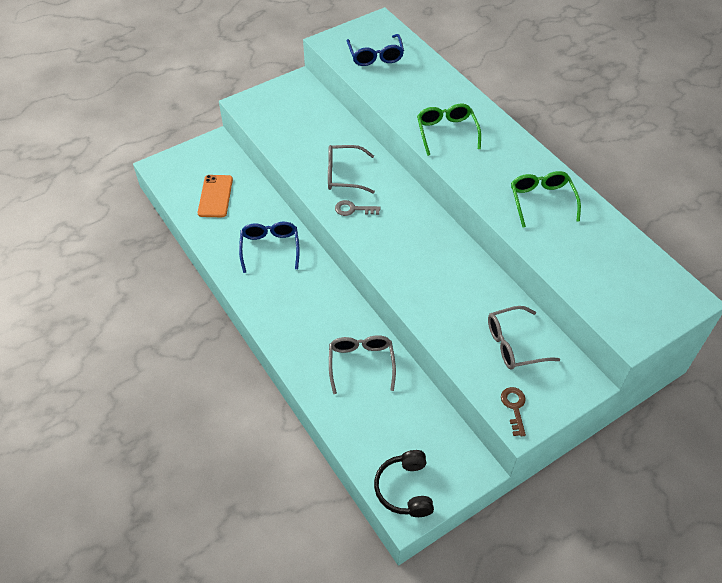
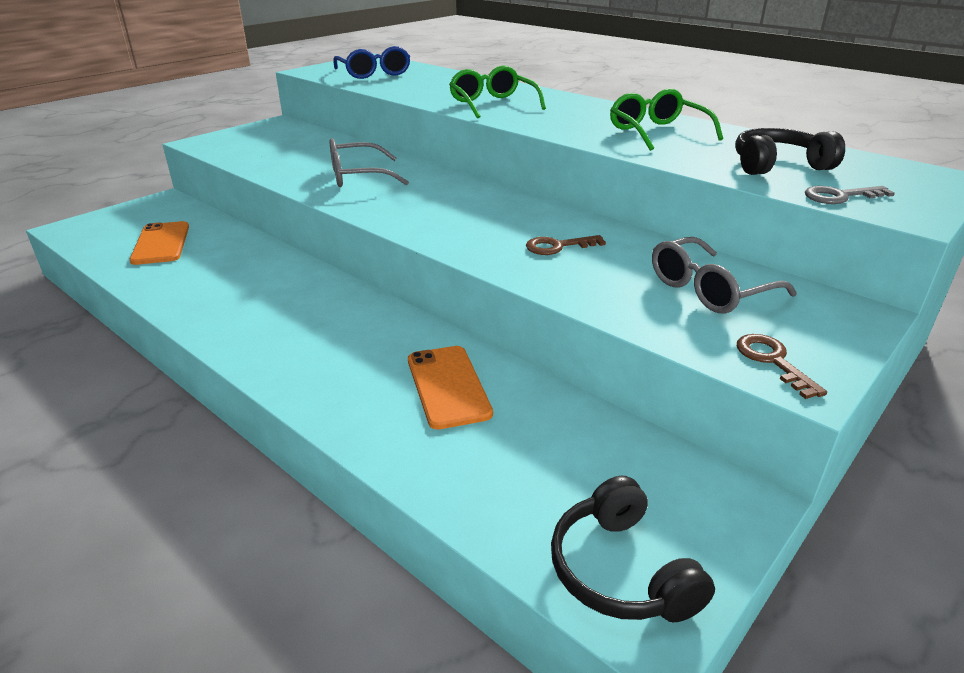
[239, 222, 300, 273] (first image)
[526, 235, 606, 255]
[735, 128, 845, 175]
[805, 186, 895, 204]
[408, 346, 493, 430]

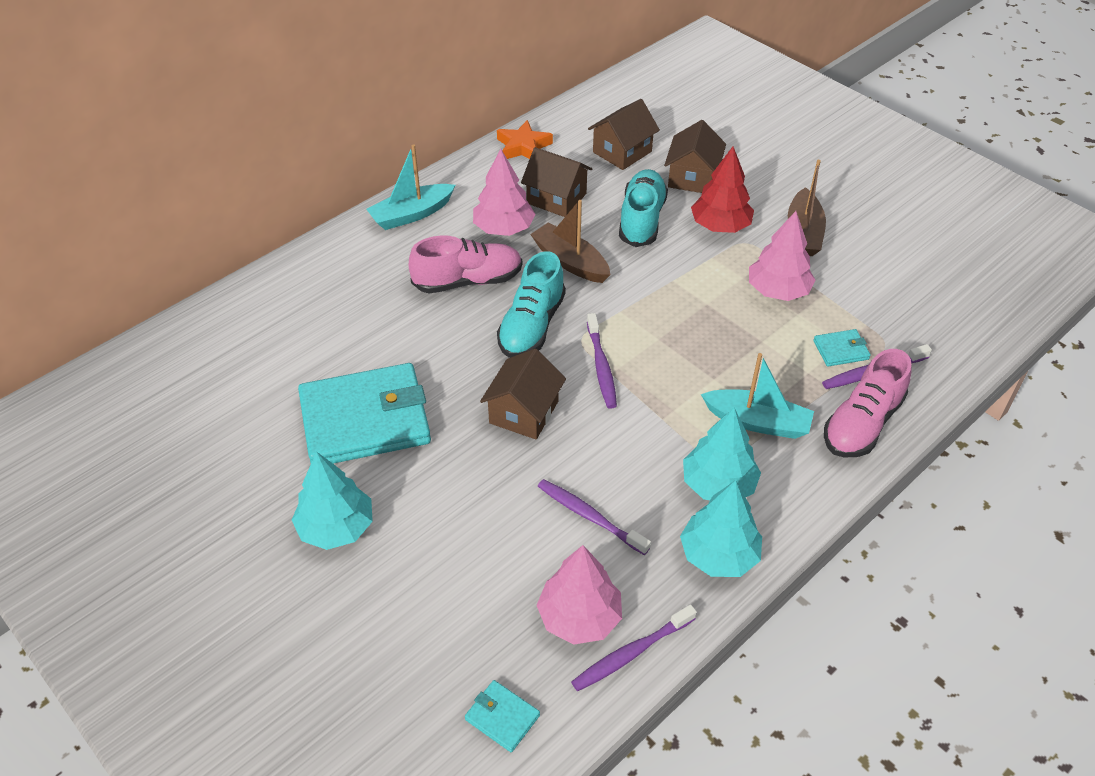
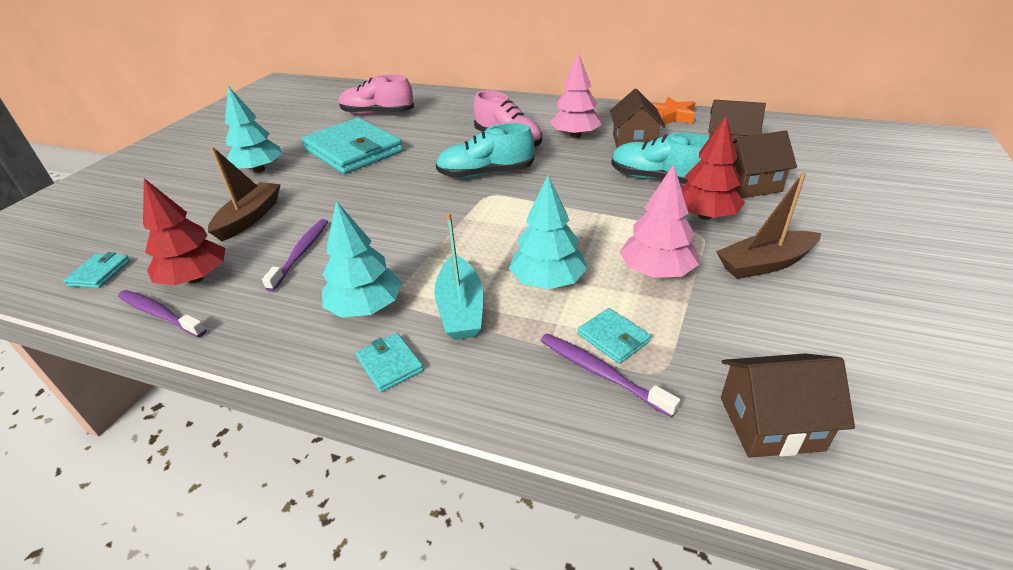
[366, 144, 455, 230] (first image)
[587, 313, 617, 409] (first image)
[356, 333, 424, 392]
[721, 353, 855, 458]
[208, 147, 281, 241]
[509, 175, 587, 289]
[339, 74, 414, 115]
[143, 178, 226, 285]
[611, 133, 710, 184]

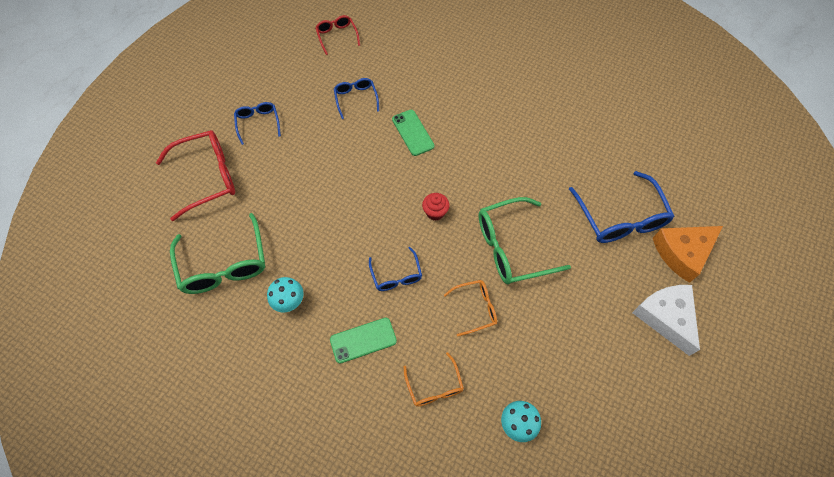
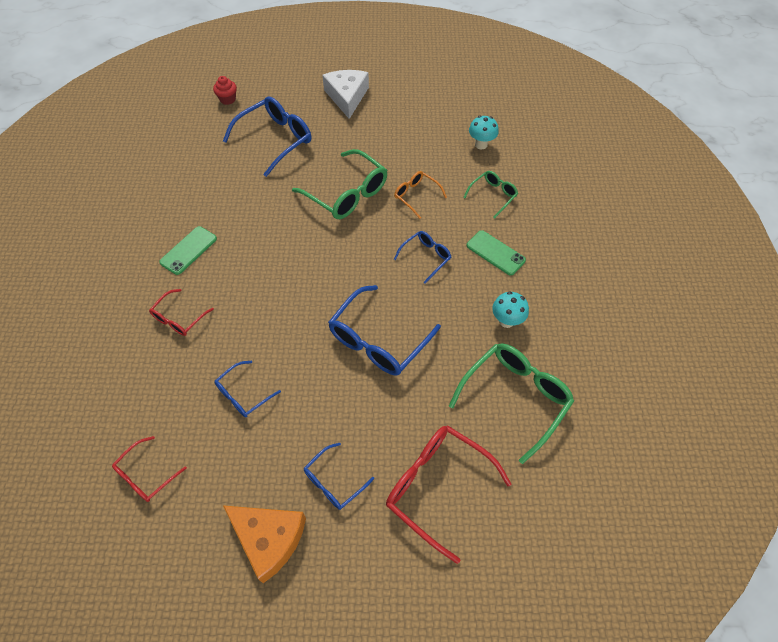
[149, 289, 214, 336]
[328, 285, 441, 375]
[159, 226, 217, 275]
[213, 76, 237, 105]
[223, 505, 306, 583]
[463, 171, 518, 218]
[322, 70, 369, 119]

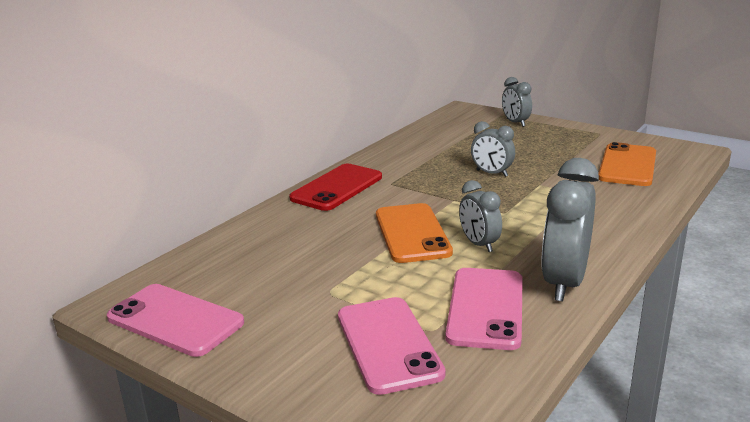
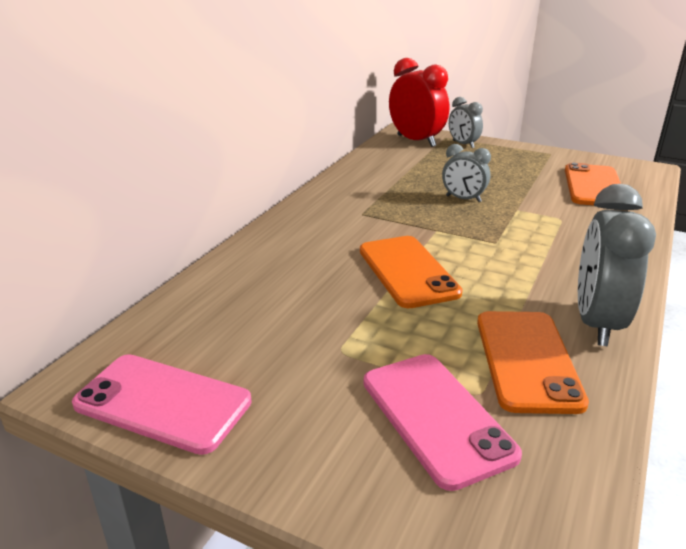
[289, 164, 382, 211] (first image)
[459, 180, 502, 252] (first image)
[389, 58, 449, 147]
[477, 311, 589, 414]

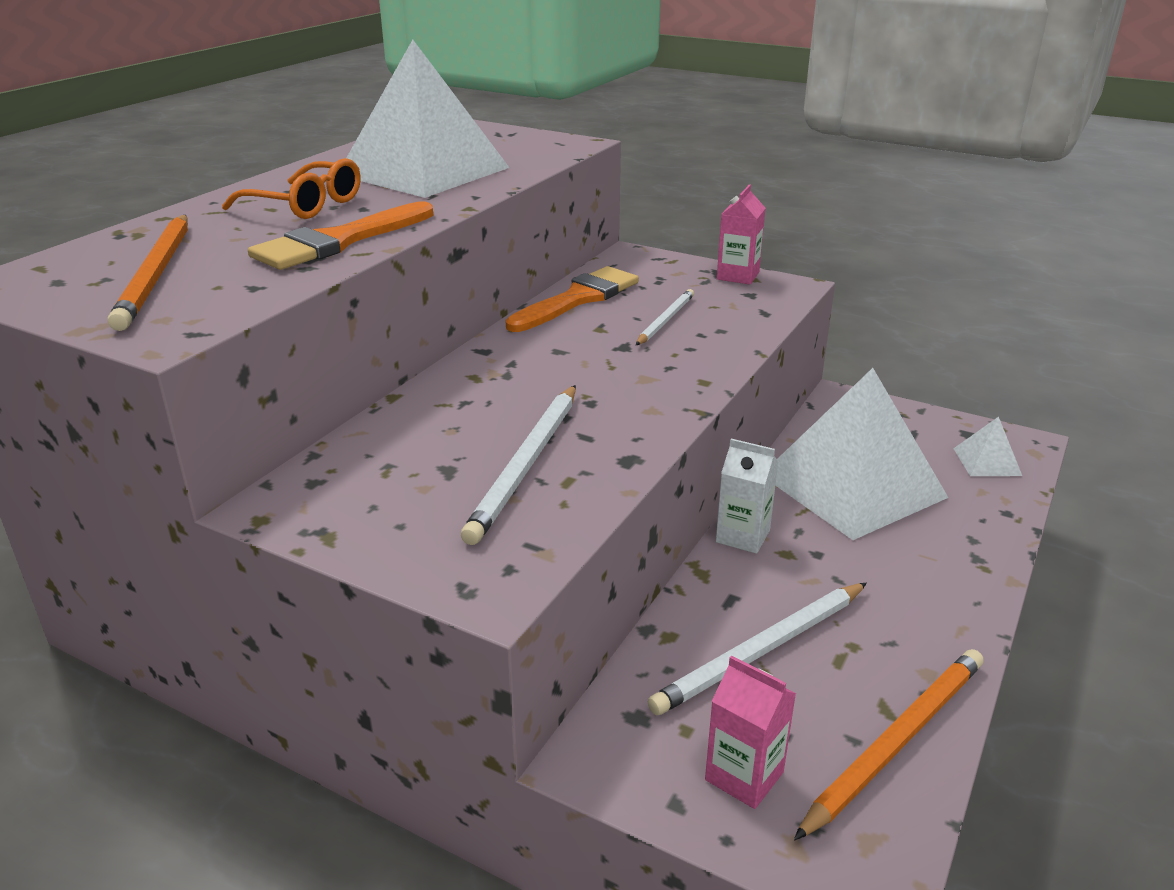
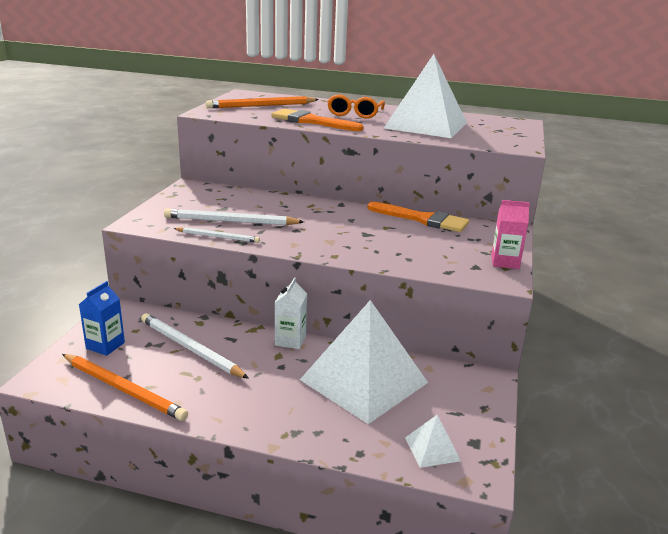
[173, 227, 260, 243]
[79, 281, 125, 356]

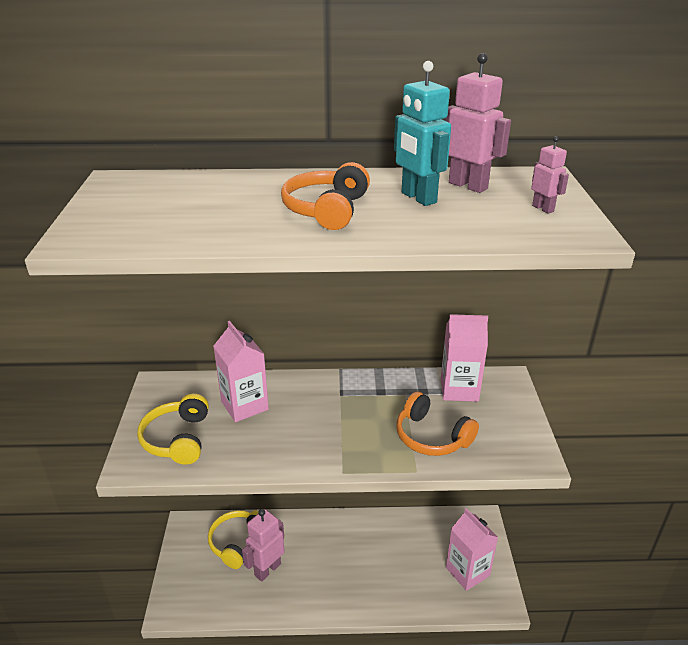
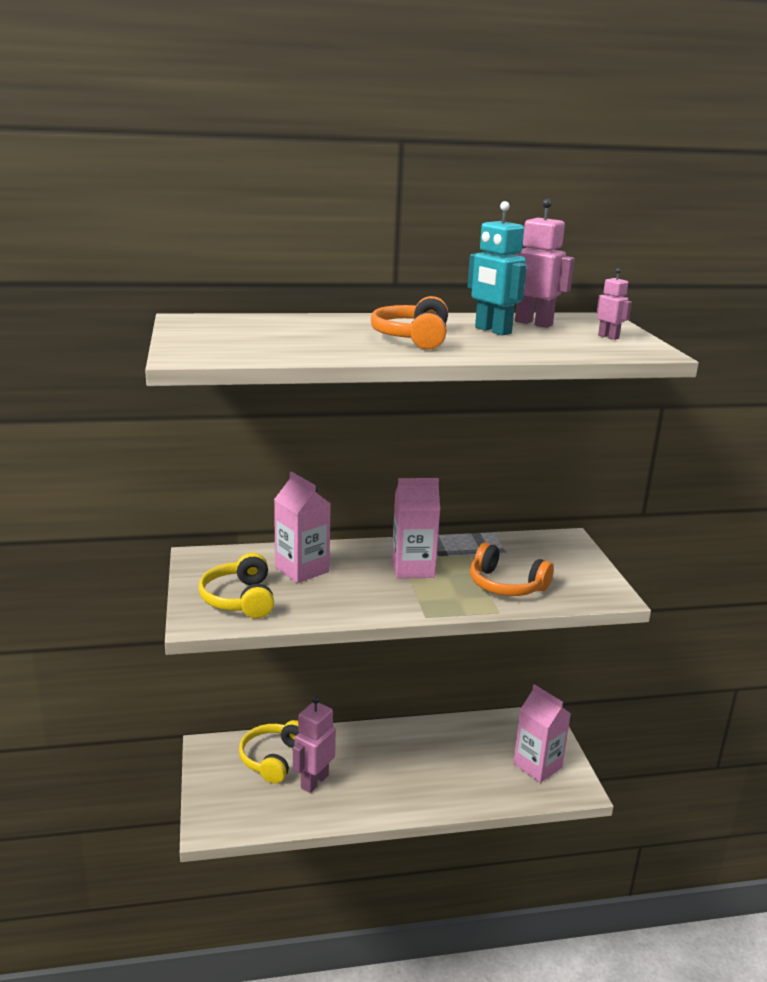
[392, 478, 440, 579]

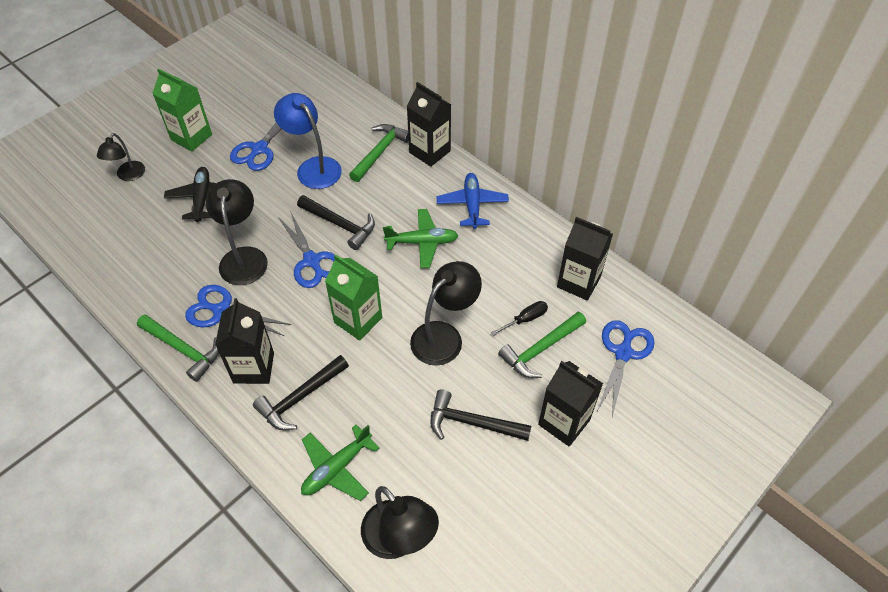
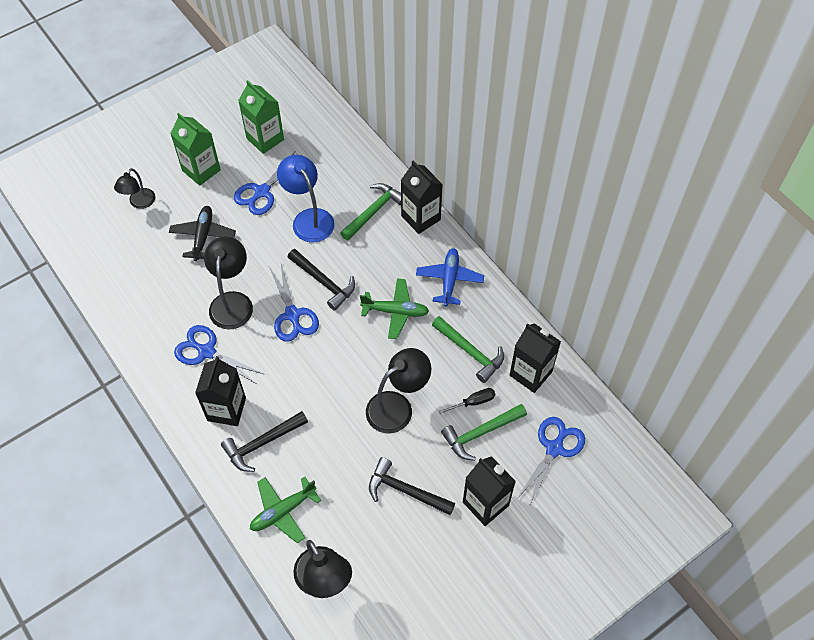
[432, 316, 504, 383]
[238, 80, 284, 154]

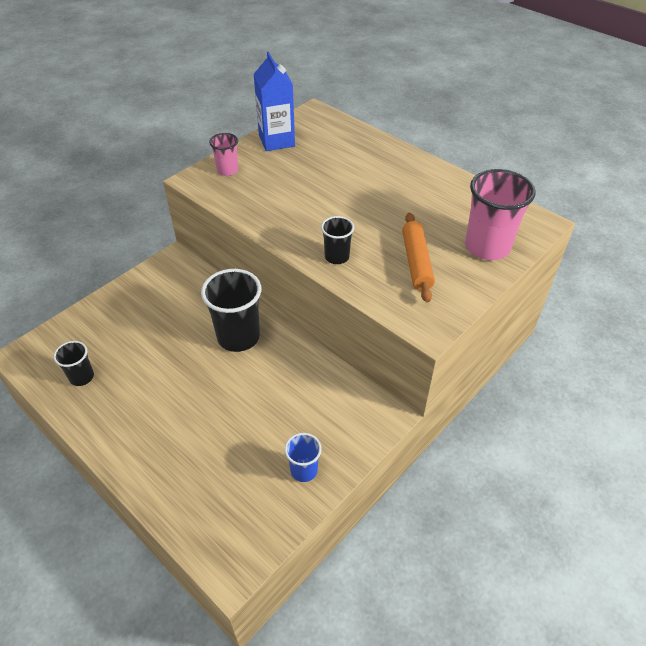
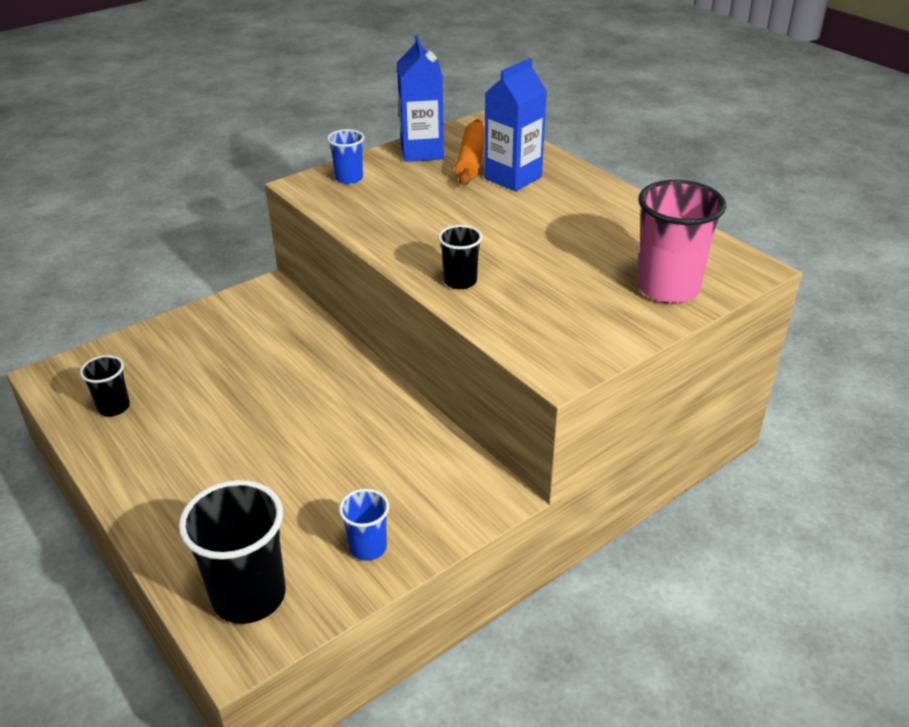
[484, 58, 547, 191]
[178, 480, 286, 624]
[455, 119, 485, 185]
[327, 129, 364, 184]

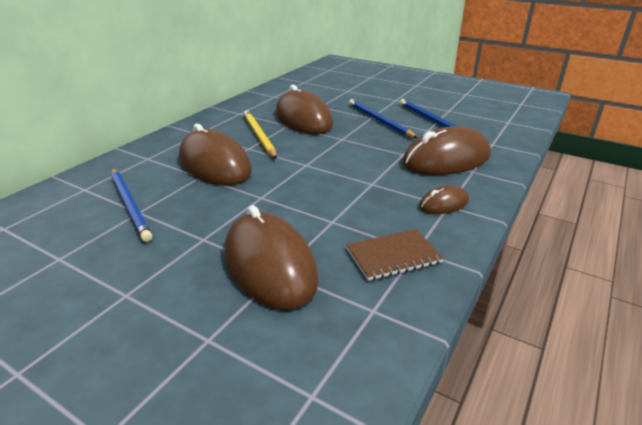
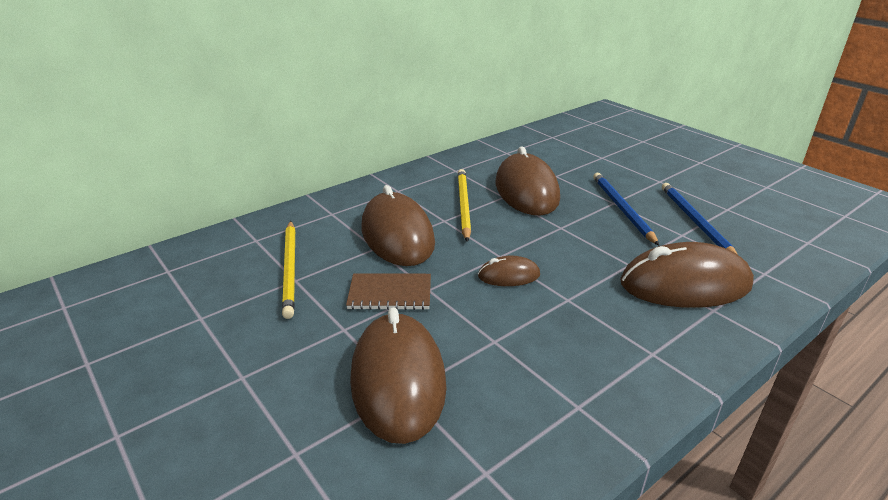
[346, 273, 431, 310]
[478, 256, 540, 286]
[282, 221, 295, 319]

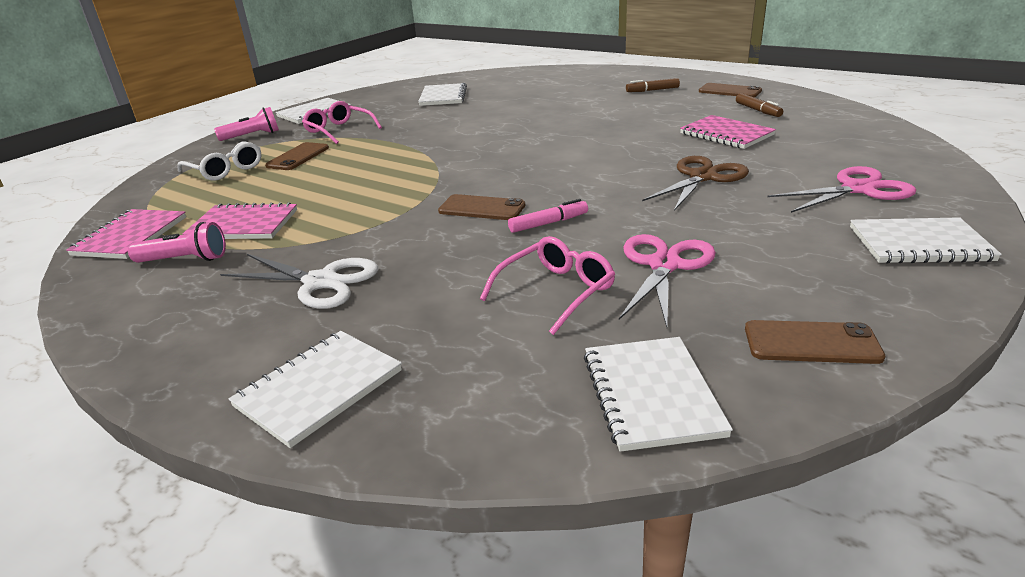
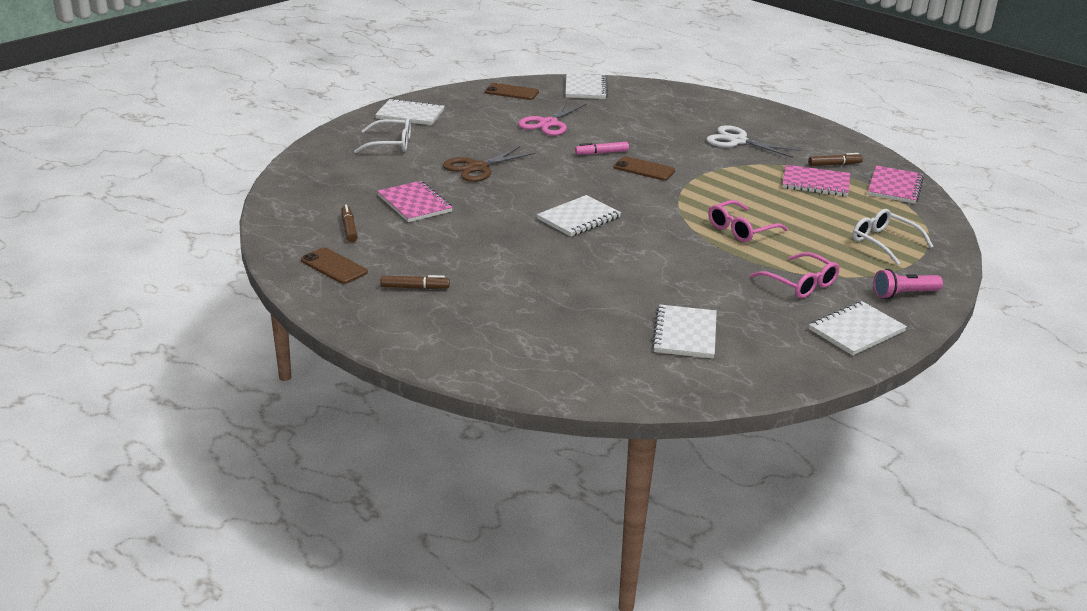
[265, 142, 329, 170] (first image)
[537, 195, 621, 237]
[708, 200, 788, 242]
[808, 153, 863, 166]
[354, 118, 411, 153]

